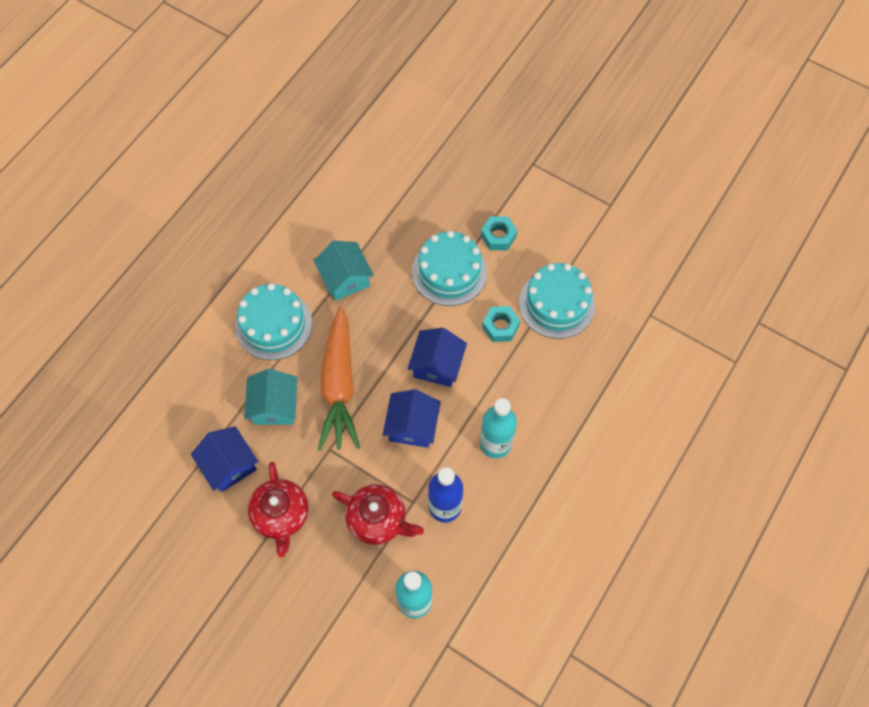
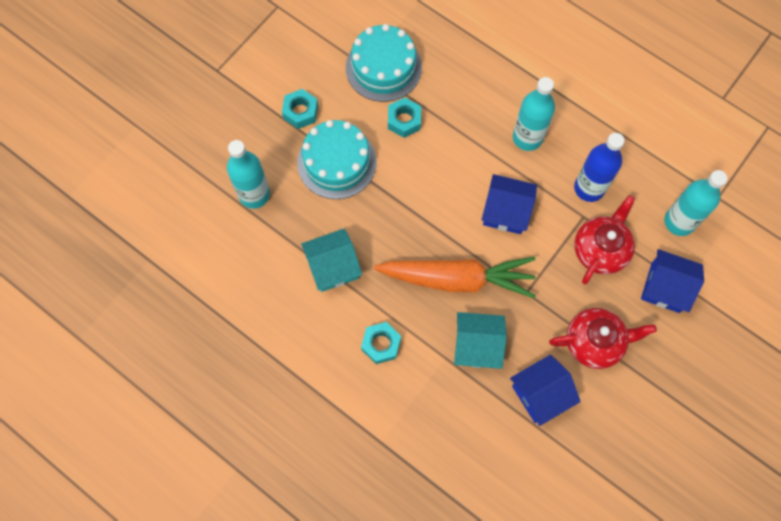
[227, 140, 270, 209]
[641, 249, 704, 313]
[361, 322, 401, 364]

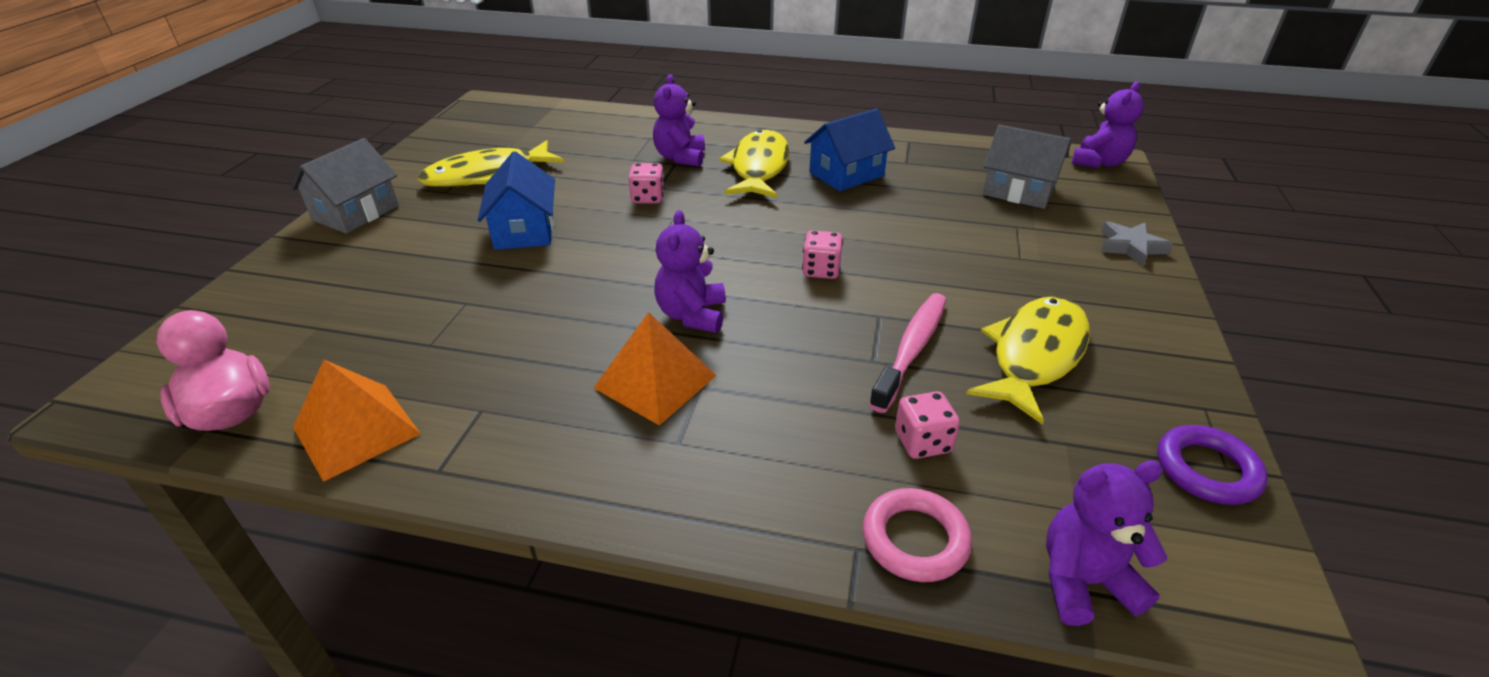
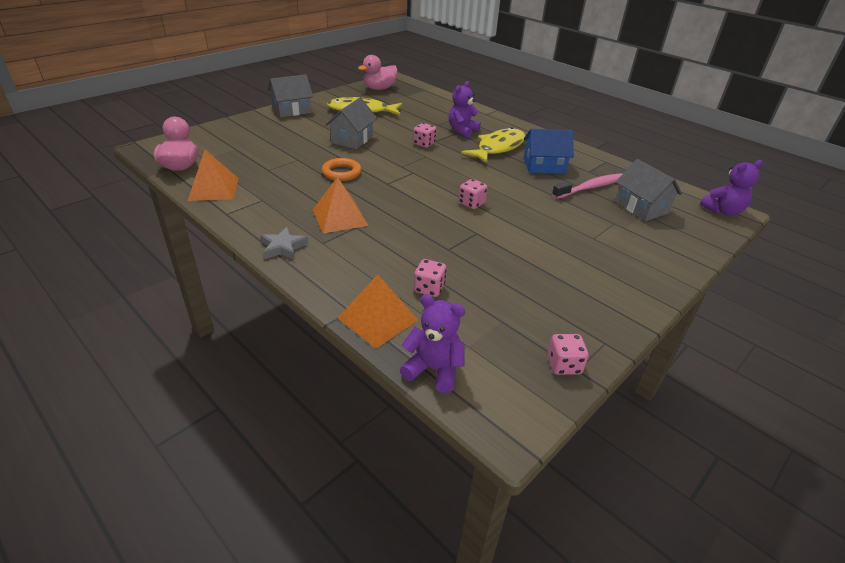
[654, 210, 726, 333] (first image)
[966, 296, 1090, 425] (first image)
[322, 158, 362, 181]
[358, 55, 398, 90]
[552, 173, 622, 199]
[260, 227, 309, 260]
[338, 274, 418, 348]
[547, 334, 589, 375]
[325, 98, 377, 149]

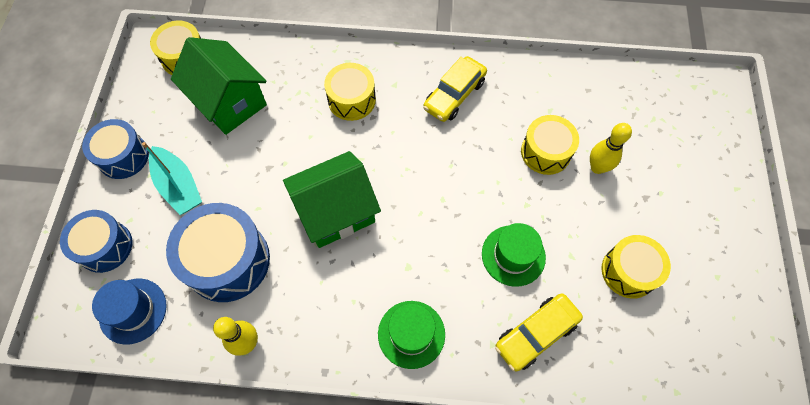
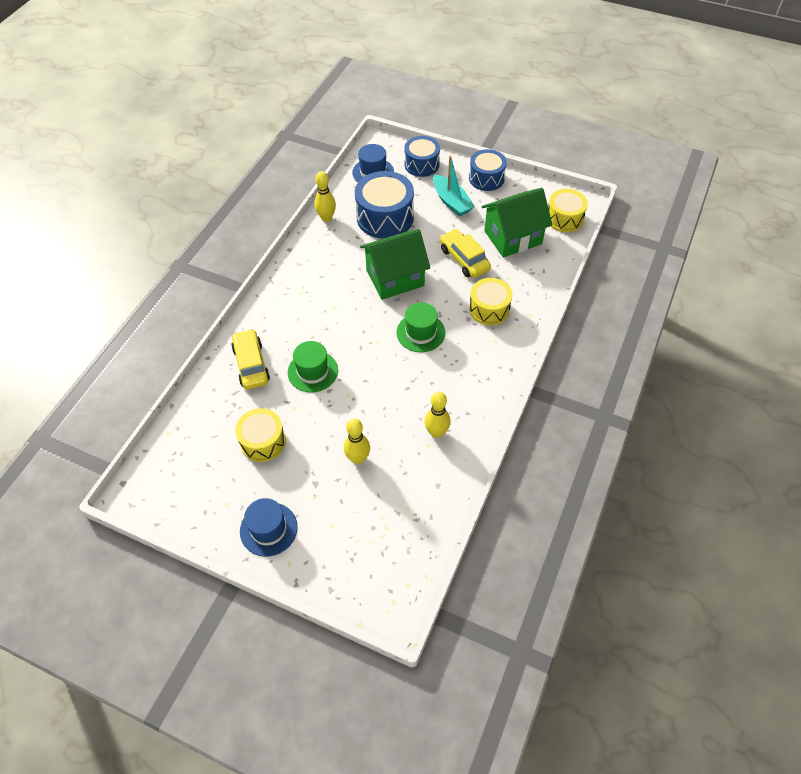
[521, 115, 579, 175] (first image)
[240, 498, 298, 557]
[425, 392, 451, 438]
[396, 302, 445, 352]
[440, 229, 491, 278]
[433, 155, 475, 217]
[360, 229, 430, 300]

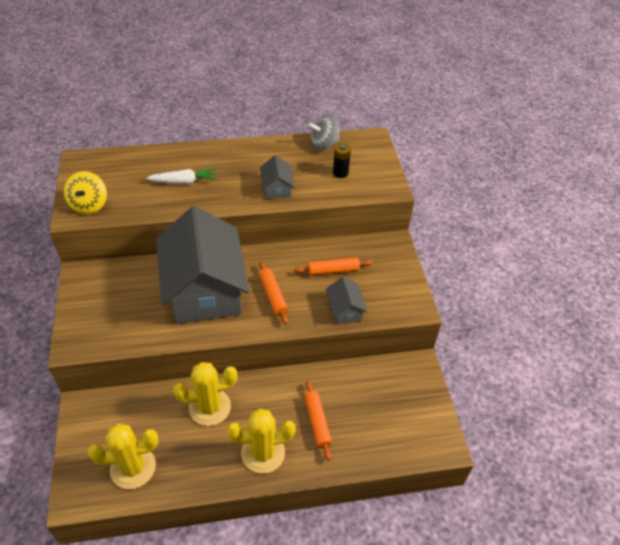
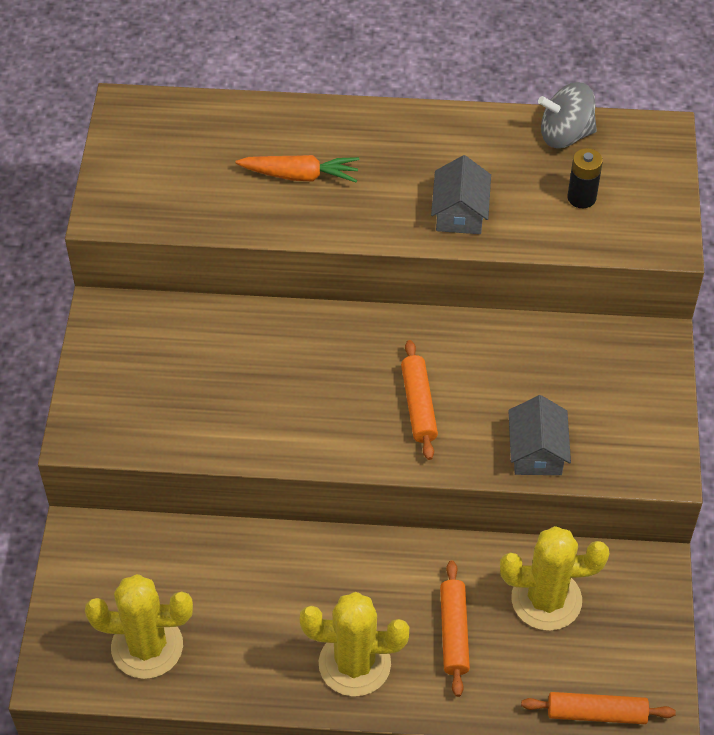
[64, 171, 107, 214] (first image)
[156, 206, 249, 324] (first image)
[500, 526, 609, 631]
[521, 692, 676, 724]
[235, 155, 359, 183]

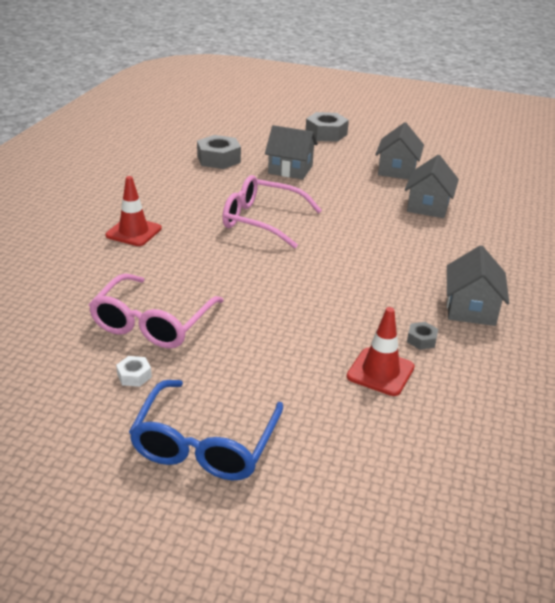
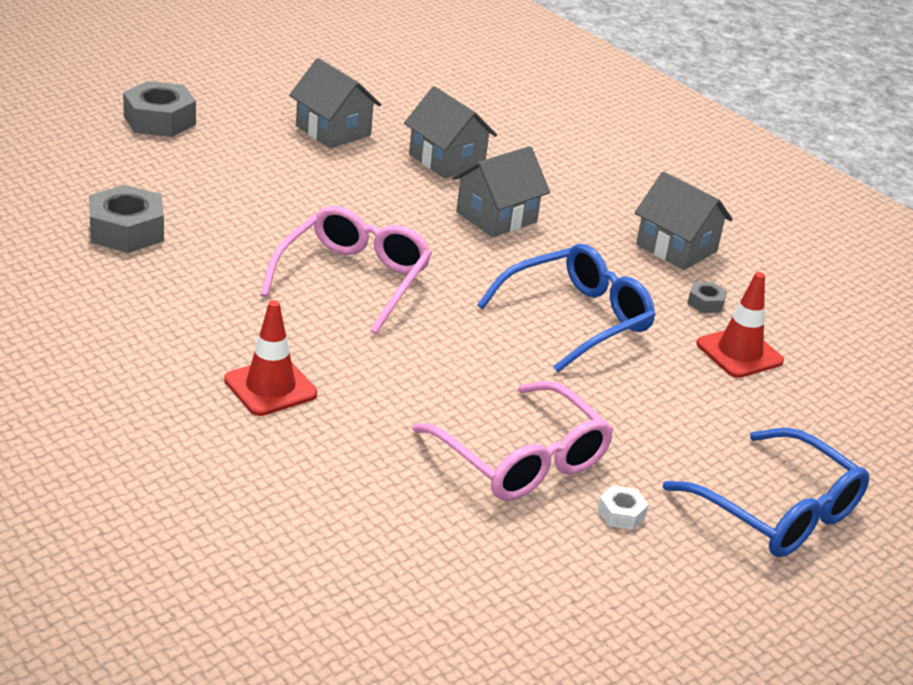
[477, 244, 656, 372]
[452, 146, 550, 237]
[260, 206, 432, 334]

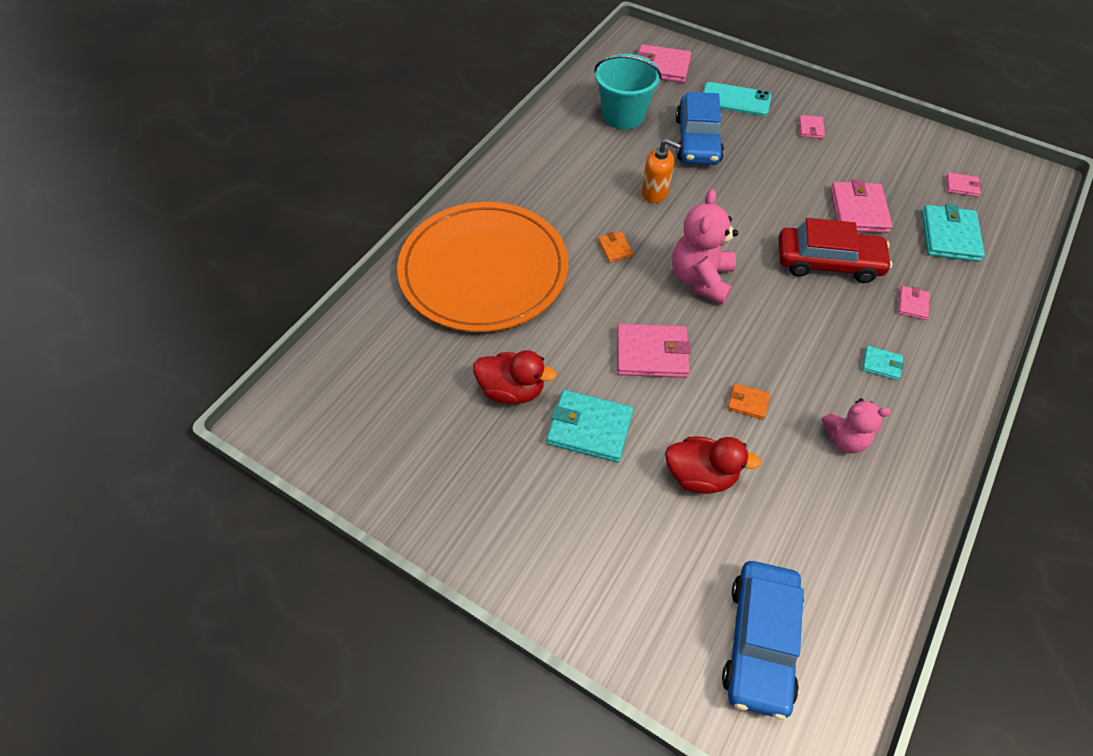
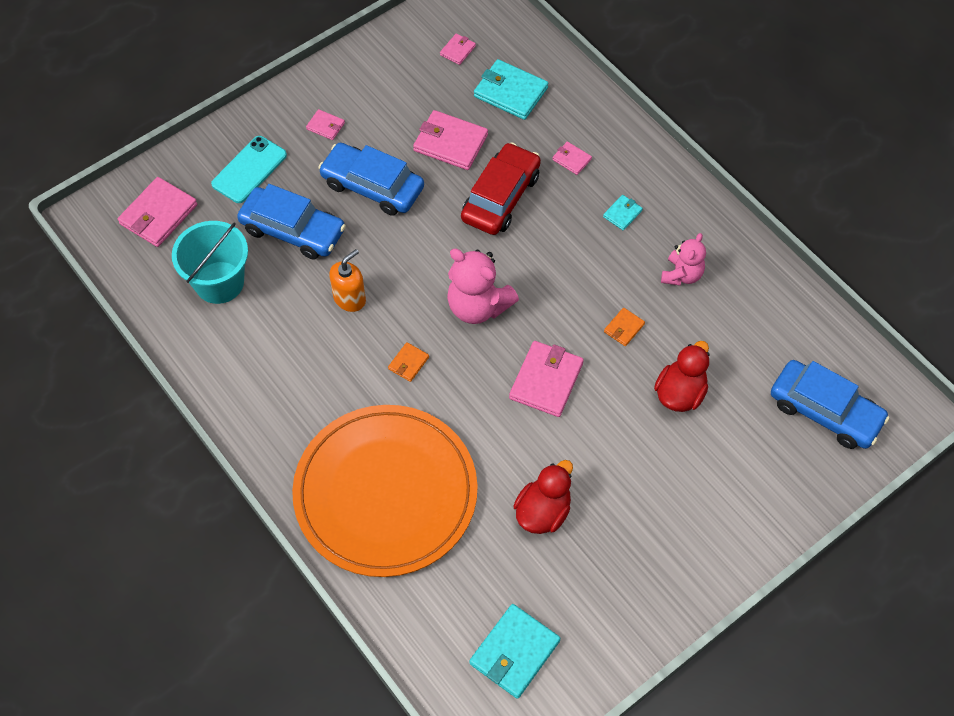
[318, 143, 424, 216]
[470, 604, 561, 699]
[388, 342, 429, 382]

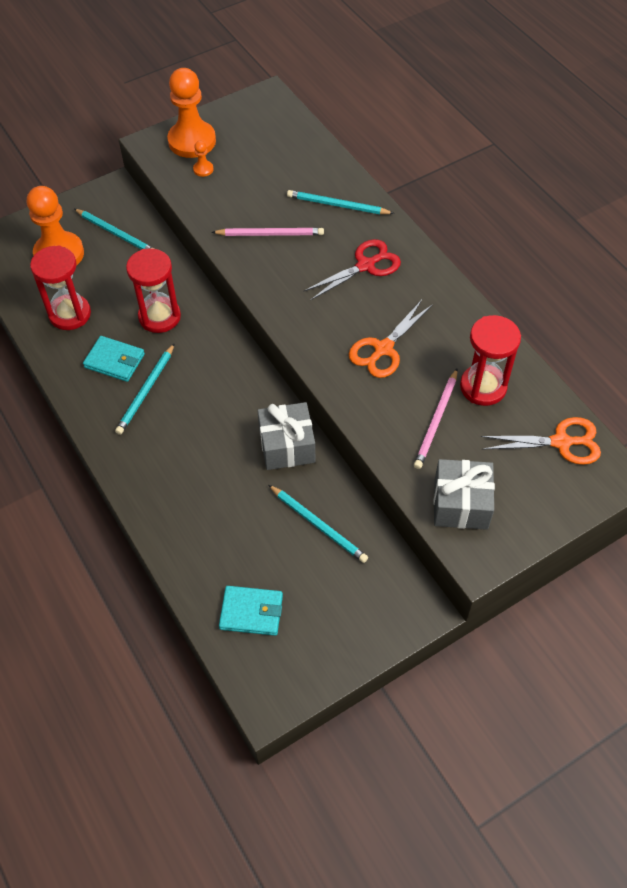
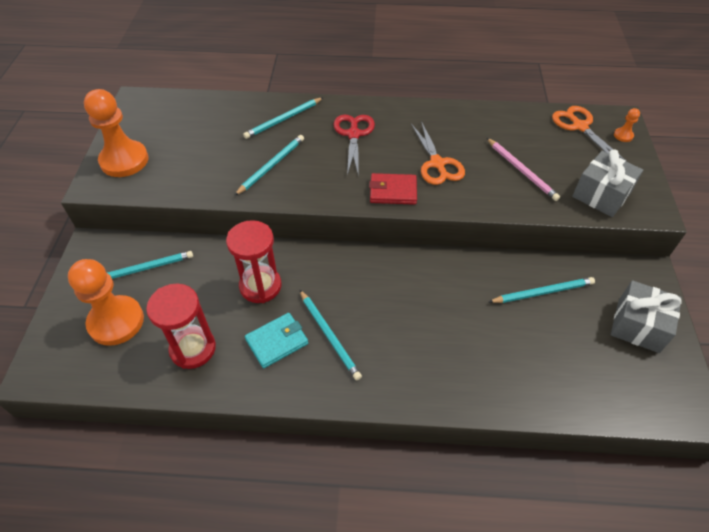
[219, 586, 283, 636] (first image)
[460, 315, 521, 406] (first image)
[369, 173, 417, 205]
[614, 108, 640, 142]
[611, 280, 682, 353]
[234, 135, 304, 196]
[552, 106, 625, 160]

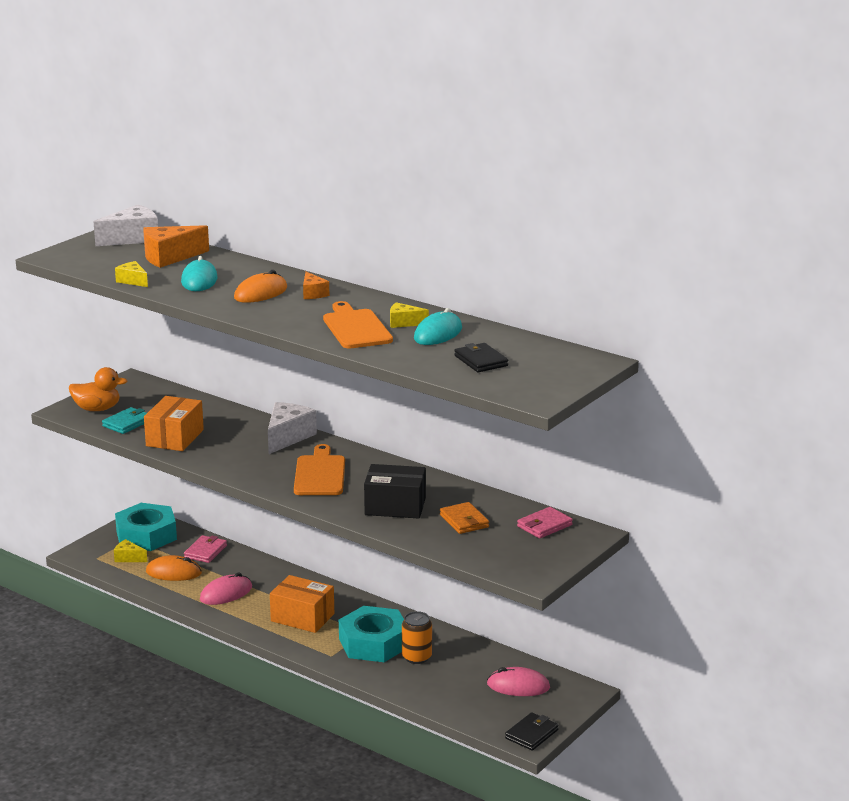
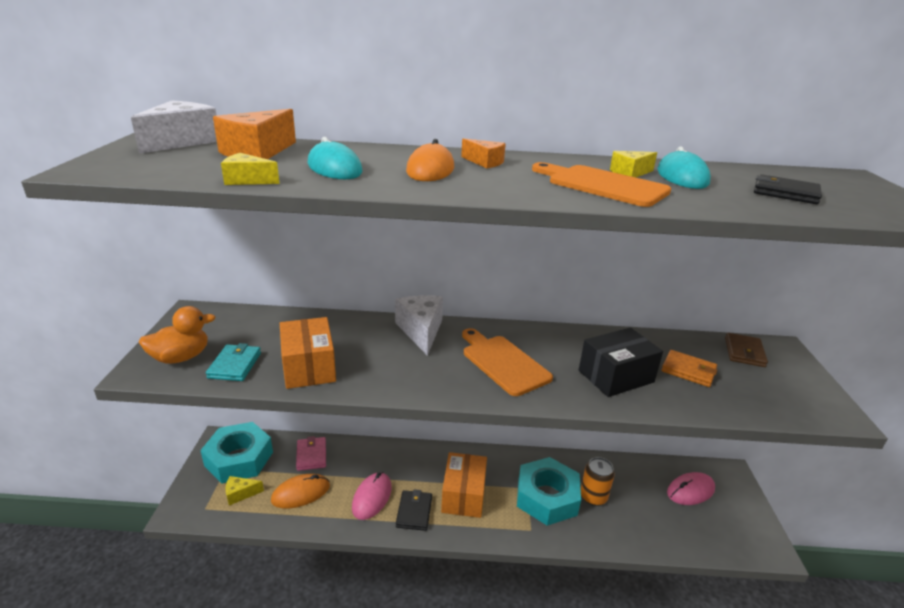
[396, 489, 432, 531]
[725, 333, 768, 367]
[441, 452, 487, 518]

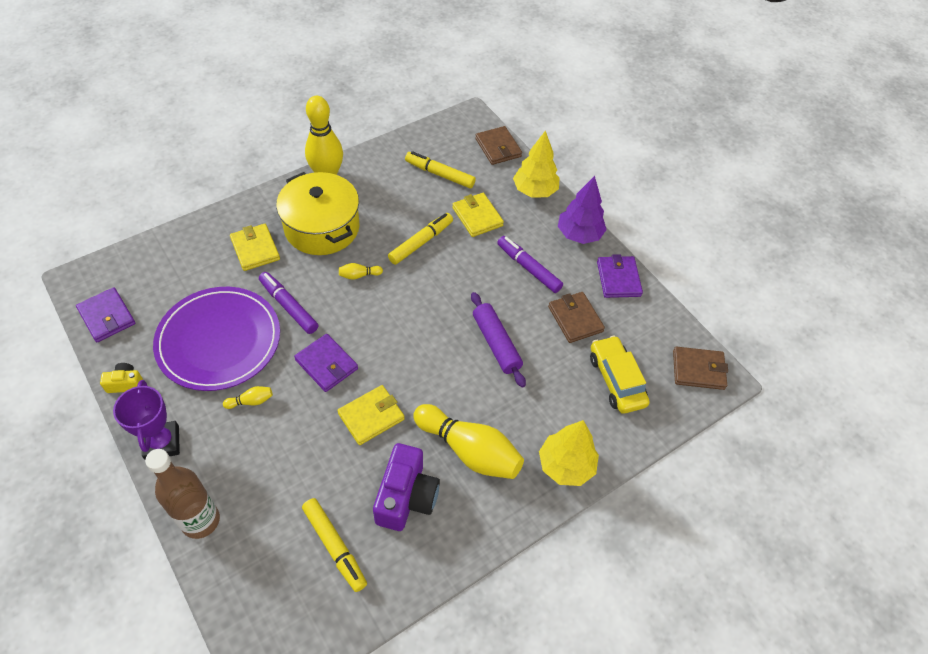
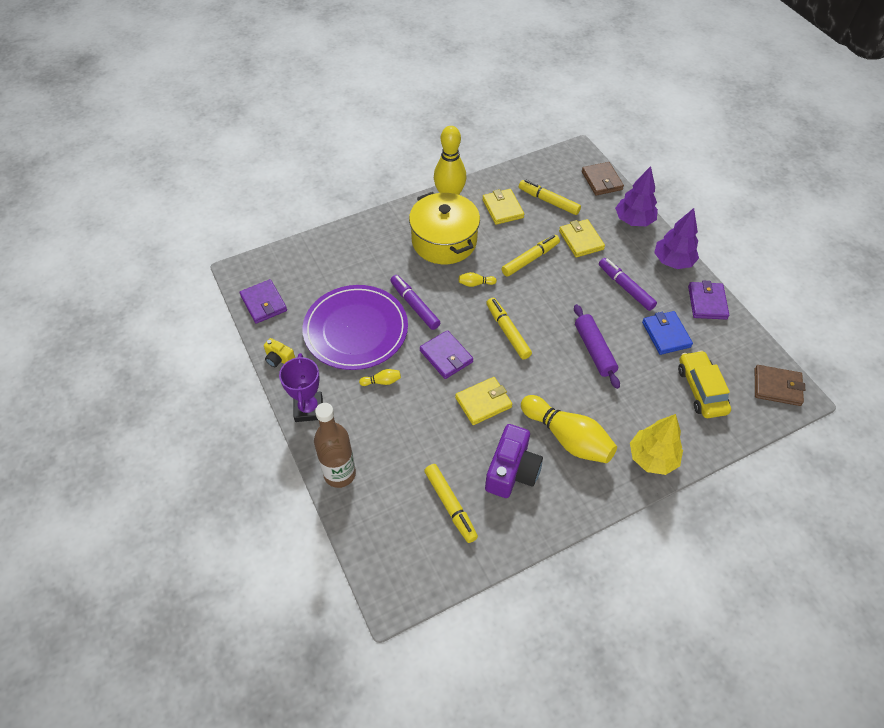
[486, 298, 532, 360]
[482, 189, 524, 225]
[615, 166, 658, 226]
[642, 311, 693, 355]
[264, 338, 295, 367]

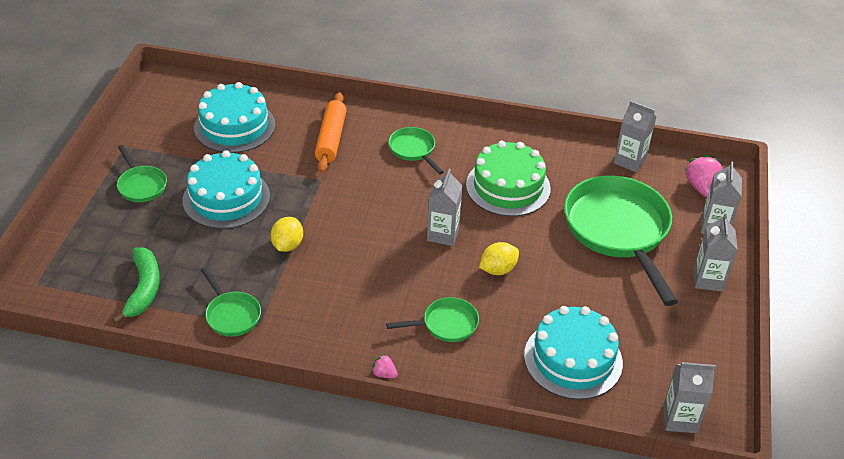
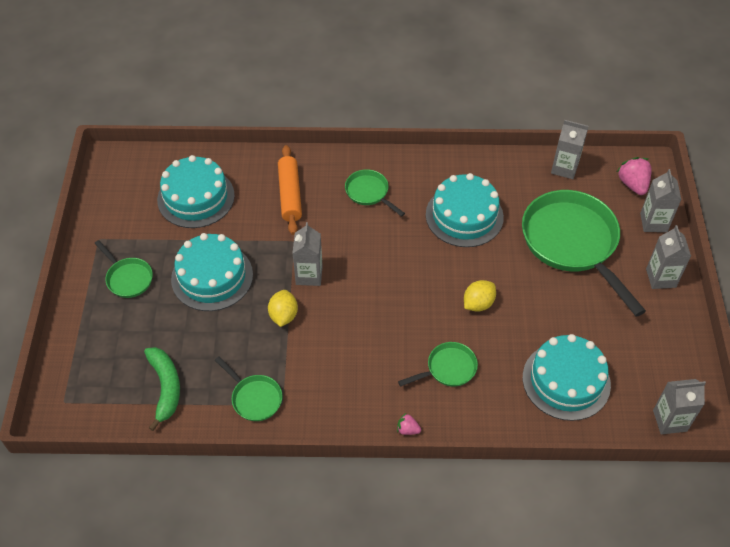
[292, 222, 323, 286]
[426, 173, 504, 247]

